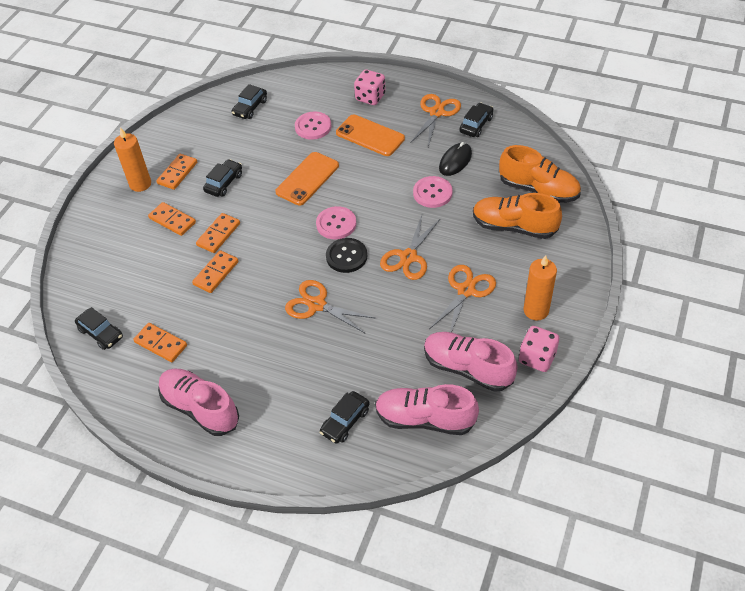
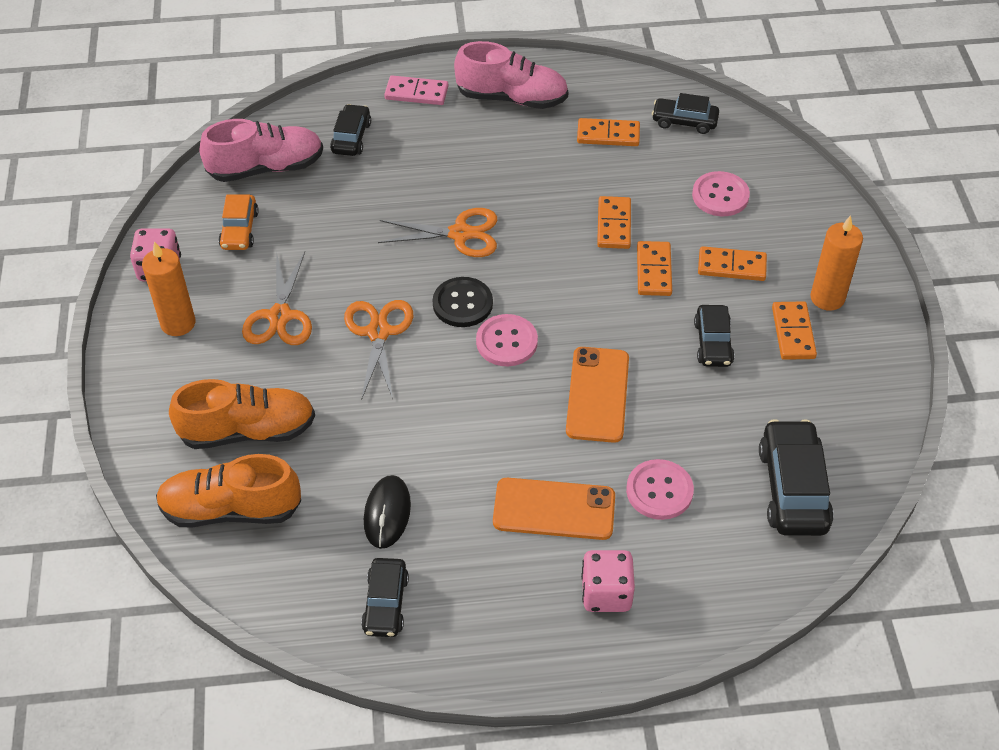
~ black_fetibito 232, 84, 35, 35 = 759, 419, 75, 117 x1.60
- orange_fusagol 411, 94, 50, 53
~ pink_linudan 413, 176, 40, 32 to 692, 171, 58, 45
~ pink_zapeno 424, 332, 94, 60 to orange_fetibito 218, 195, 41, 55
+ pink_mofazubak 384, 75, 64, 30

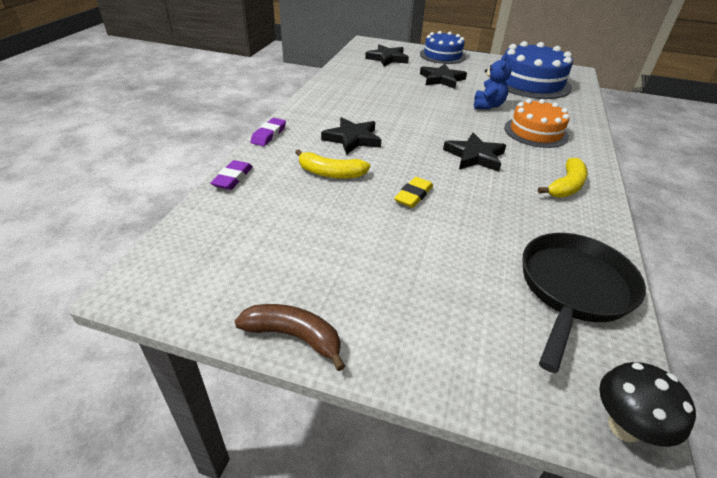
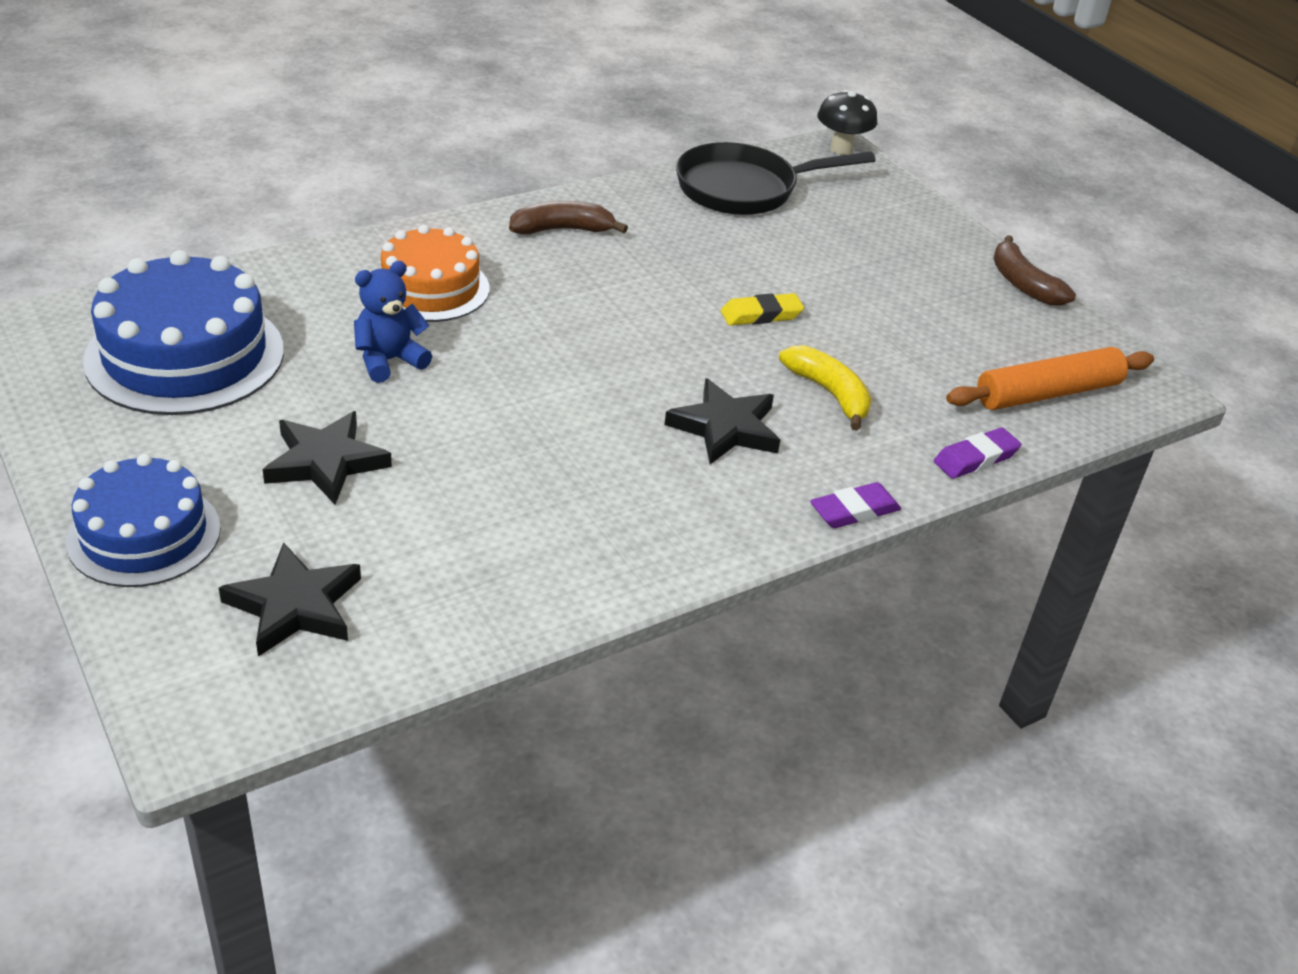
- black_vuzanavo 443, 133, 63, 39
~ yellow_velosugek 538, 157, 50, 41 to brown_velosugek 509, 201, 119, 34
+ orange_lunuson 946, 347, 208, 63

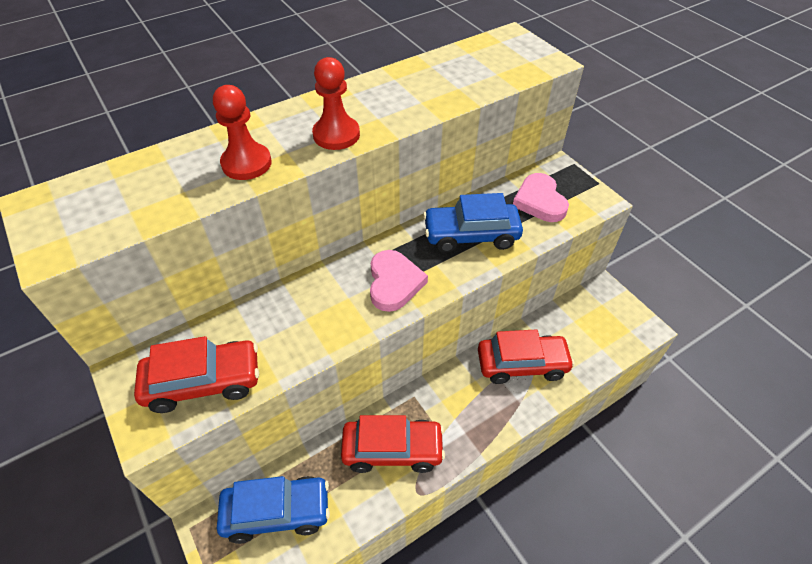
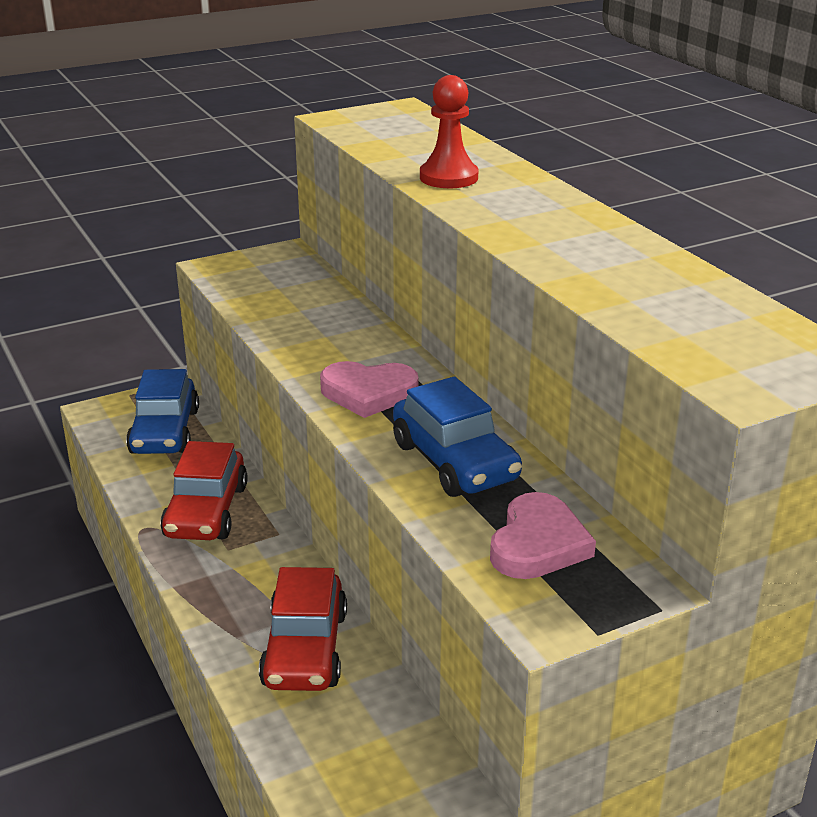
- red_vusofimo 312, 57, 48, 93
~ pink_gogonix 513, 173, 56, 49 = 490, 492, 106, 87 120 degrees clockwise
~ blue_fetibito 423, 193, 100, 60 = 393, 376, 129, 121 150 degrees clockwise
- red_fetibito 134, 336, 125, 77

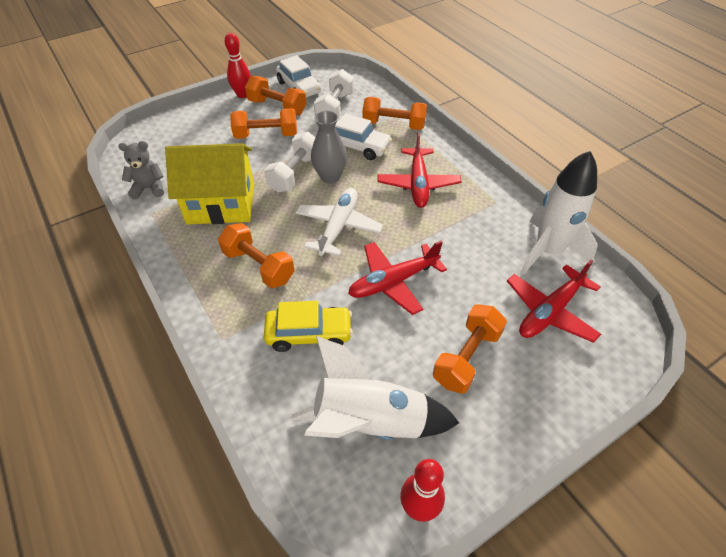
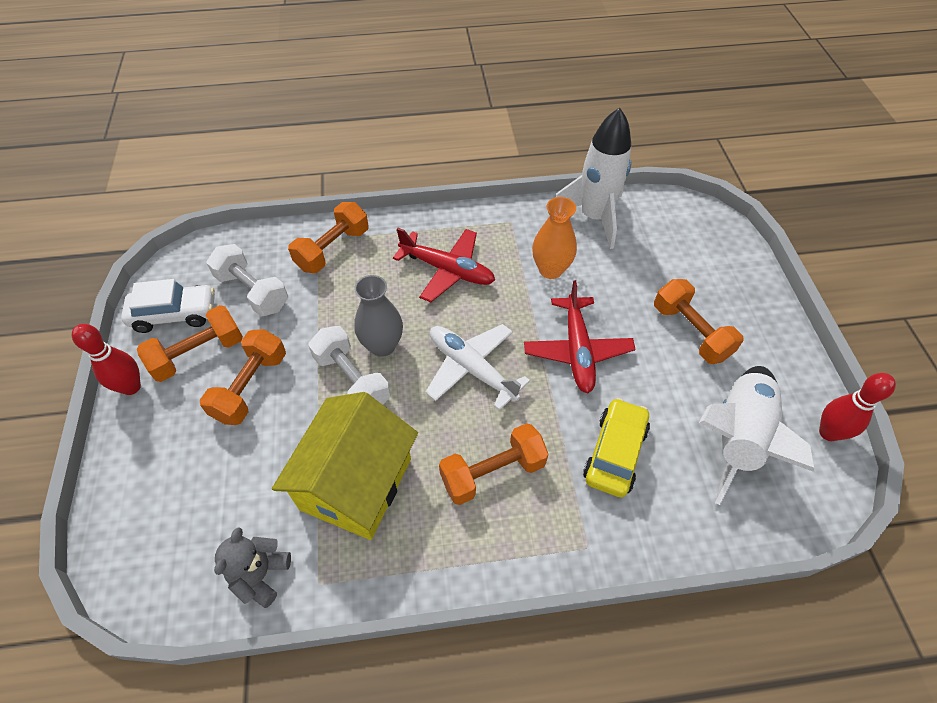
- white_fetibito 335, 113, 57, 47
- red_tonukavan 507, 259, 94, 84
+ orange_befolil 532, 197, 45, 82

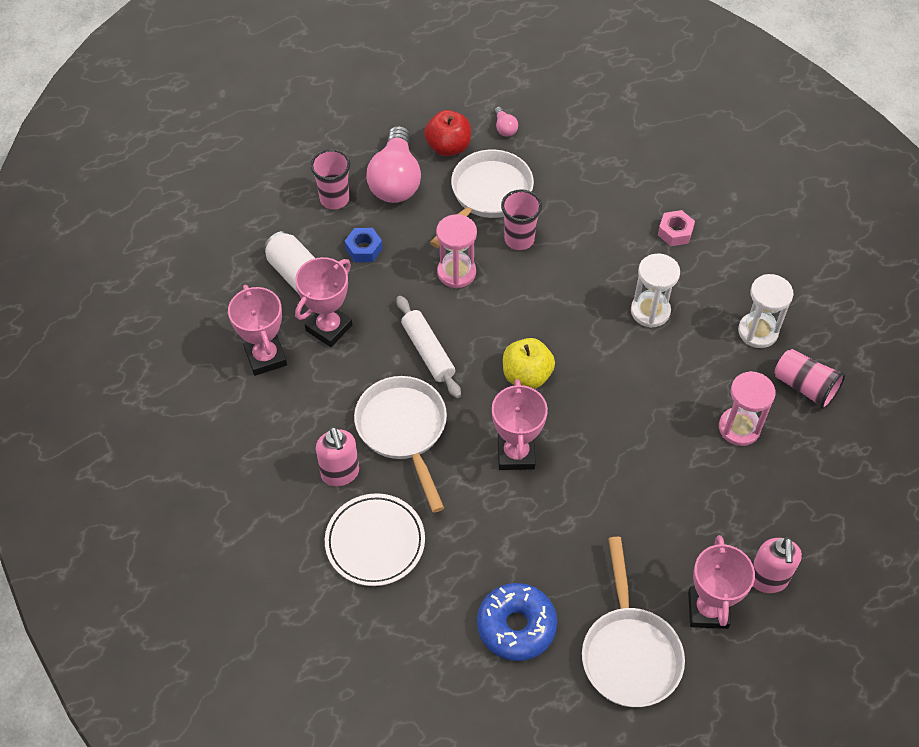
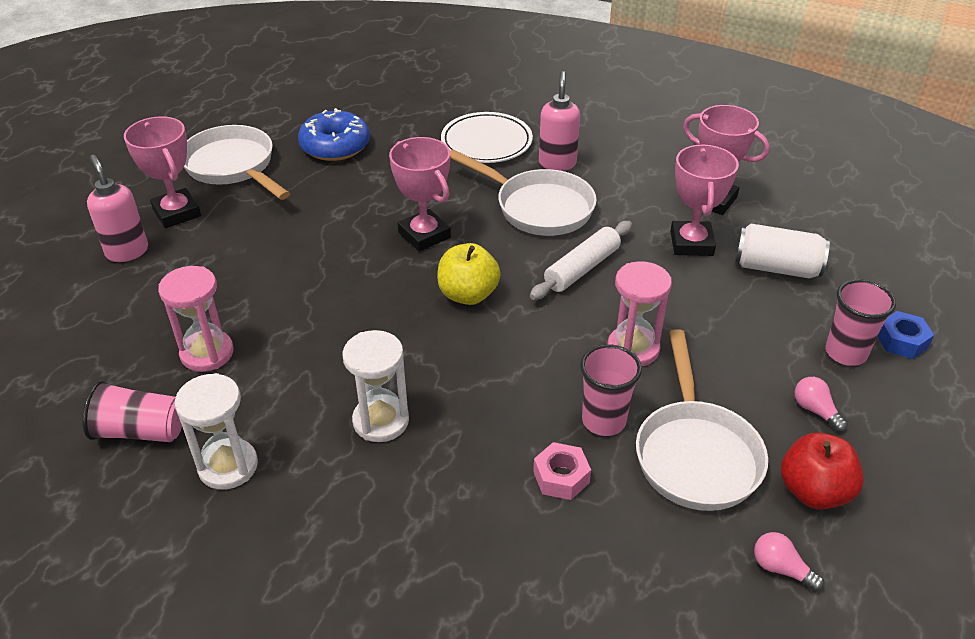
~ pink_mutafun 366, 126, 55, 77 = 794, 377, 54, 55 x0.42
~ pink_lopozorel 658, 210, 37, 36 to 533, 442, 58, 58
~ blue_lopozorel 345, 228, 38, 34 to 878, 311, 56, 48
~ white_lunuson 397, 296, 64, 102 = 530, 221, 102, 79 75 degrees counterclockwise
~ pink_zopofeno 316, 427, 43, 59 = 539, 71, 41, 100 60 degrees clockwise

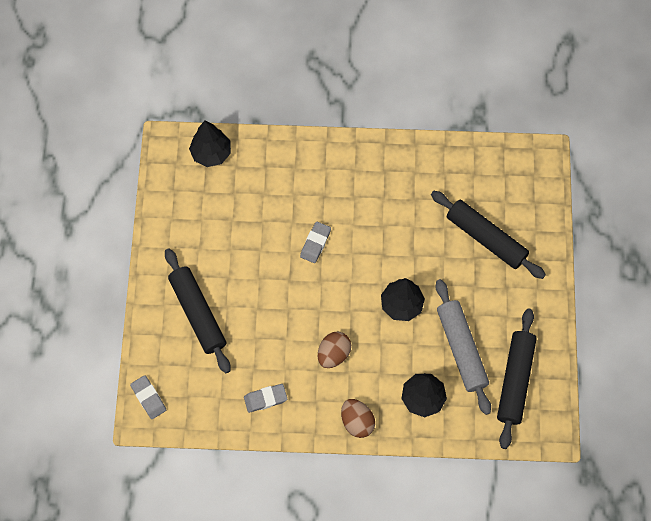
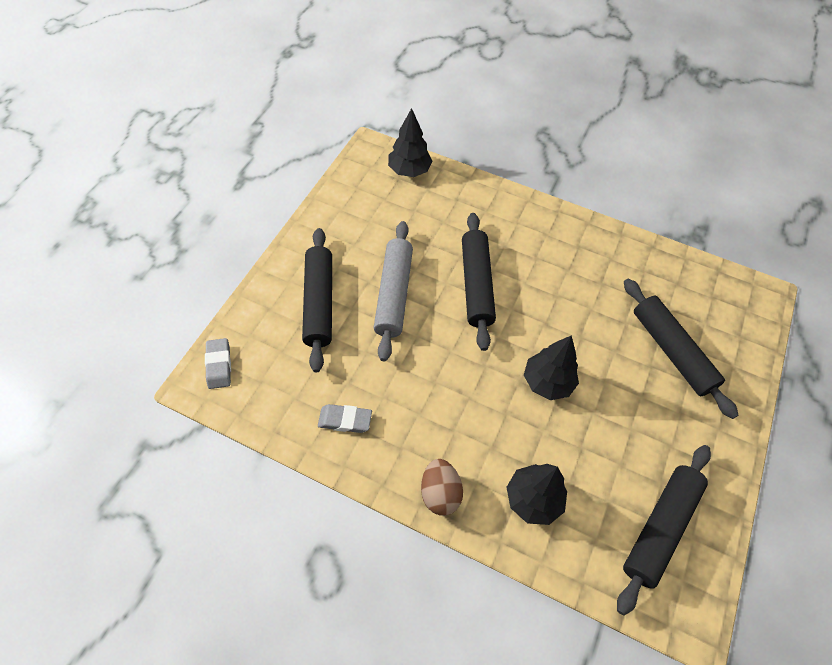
~ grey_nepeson 300, 221, 31, 42 to black_lunuson 462, 213, 34, 138
~ grey_lunuson 436, 279, 55, 136 to 374, 221, 39, 140
- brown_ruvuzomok 318, 332, 33, 36

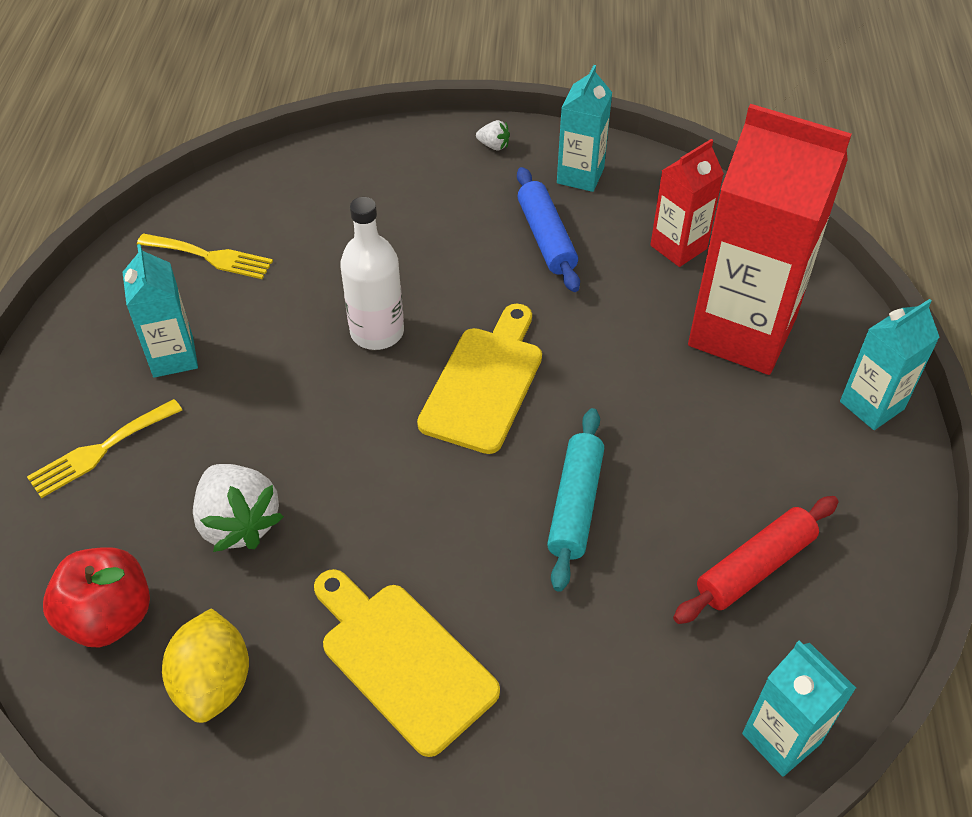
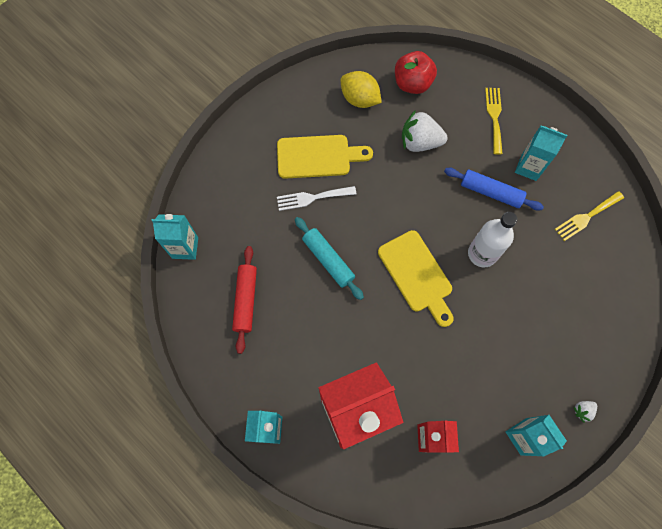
~ blue_lunuson 517, 167, 63, 125 to 444, 168, 100, 43
+ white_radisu 277, 186, 80, 25

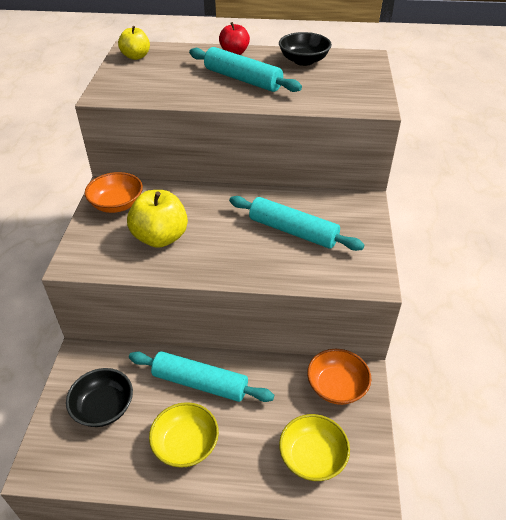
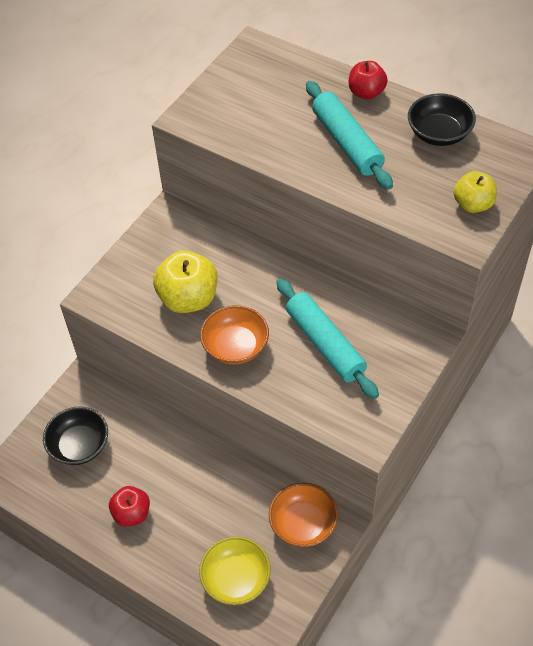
~ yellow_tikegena 118, 26, 32, 34 to 453, 171, 44, 42
~ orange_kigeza 85, 172, 58, 41 to 200, 305, 69, 59
- turquoise_lunuson 129, 351, 145, 51
~ yellow_kigeza 149, 402, 70, 66 to red_tikegena 109, 486, 41, 41

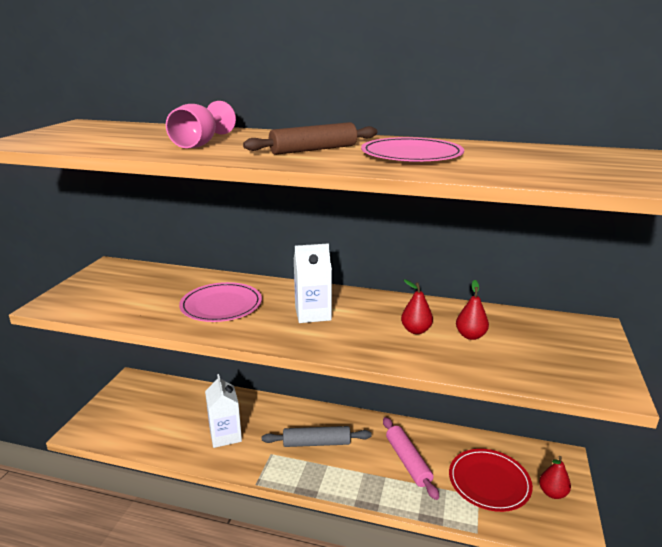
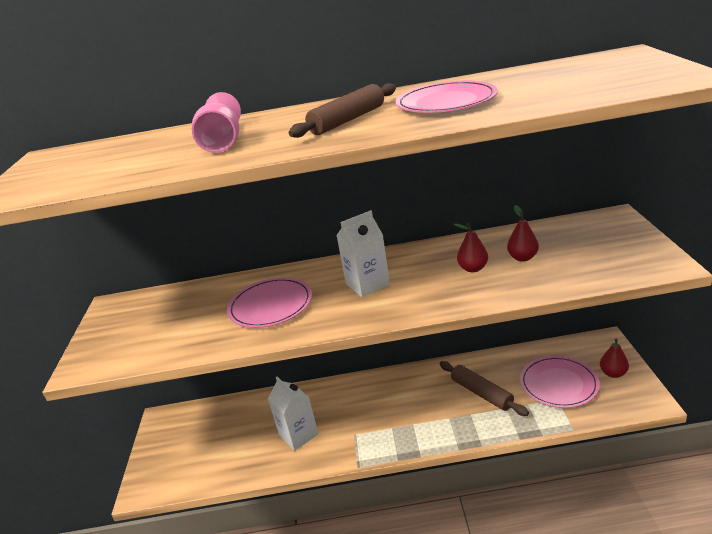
~ pink_lunuson 383, 417, 56, 83 to brown_lunuson 440, 361, 89, 55
- grey_lunuson 262, 426, 110, 21
~ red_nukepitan 449, 449, 84, 63 to pink_nukepitan 520, 356, 80, 52

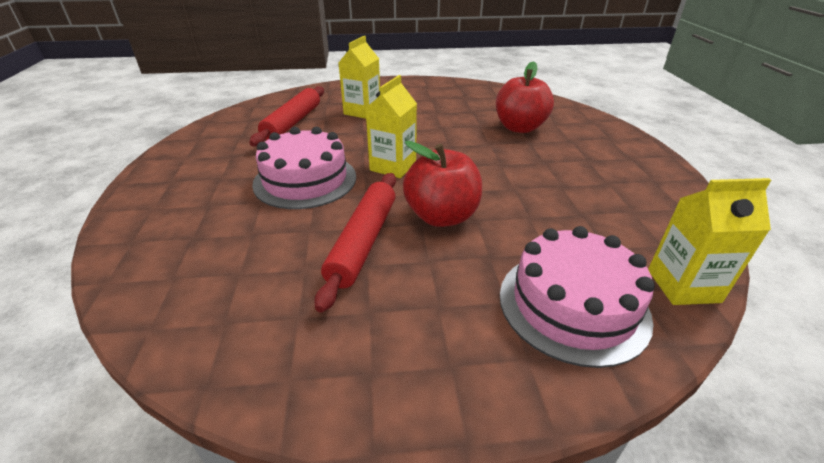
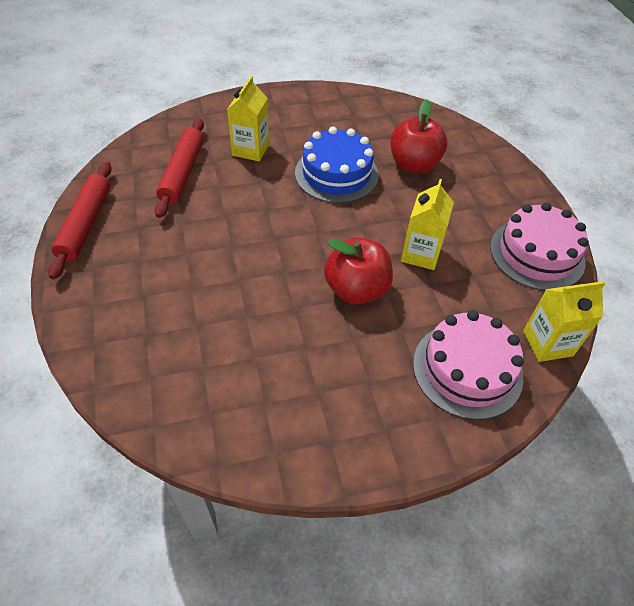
~ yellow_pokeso 366, 75, 51, 103 to 401, 179, 53, 91
~ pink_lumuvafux 252, 127, 104, 82 to 490, 203, 99, 88
~ red_lunuson 314, 173, 82, 139 to 48, 162, 64, 118
+ blue_lumuvafux 295, 127, 84, 76

